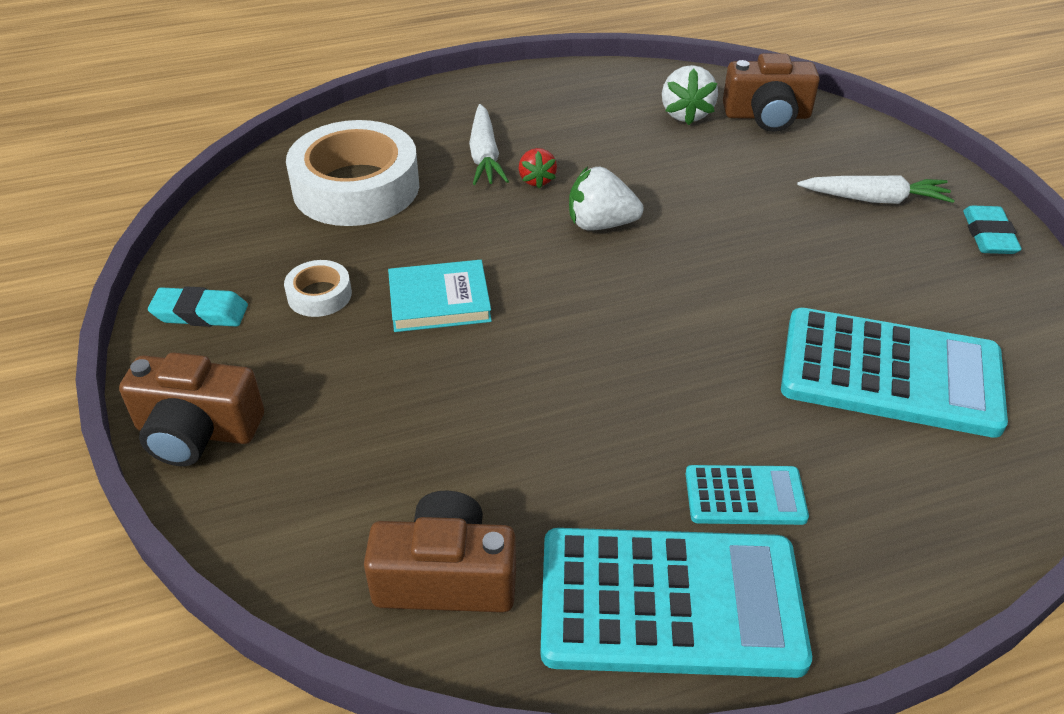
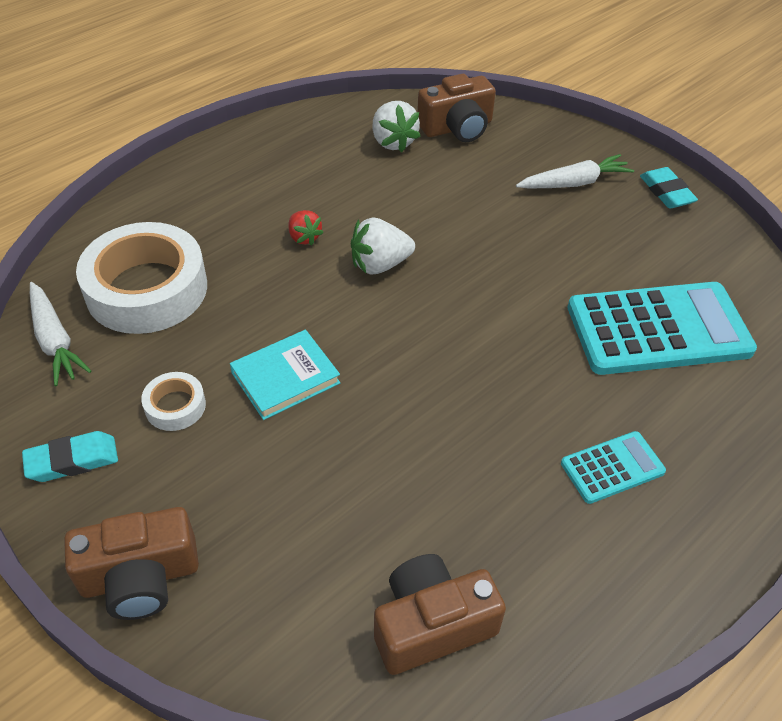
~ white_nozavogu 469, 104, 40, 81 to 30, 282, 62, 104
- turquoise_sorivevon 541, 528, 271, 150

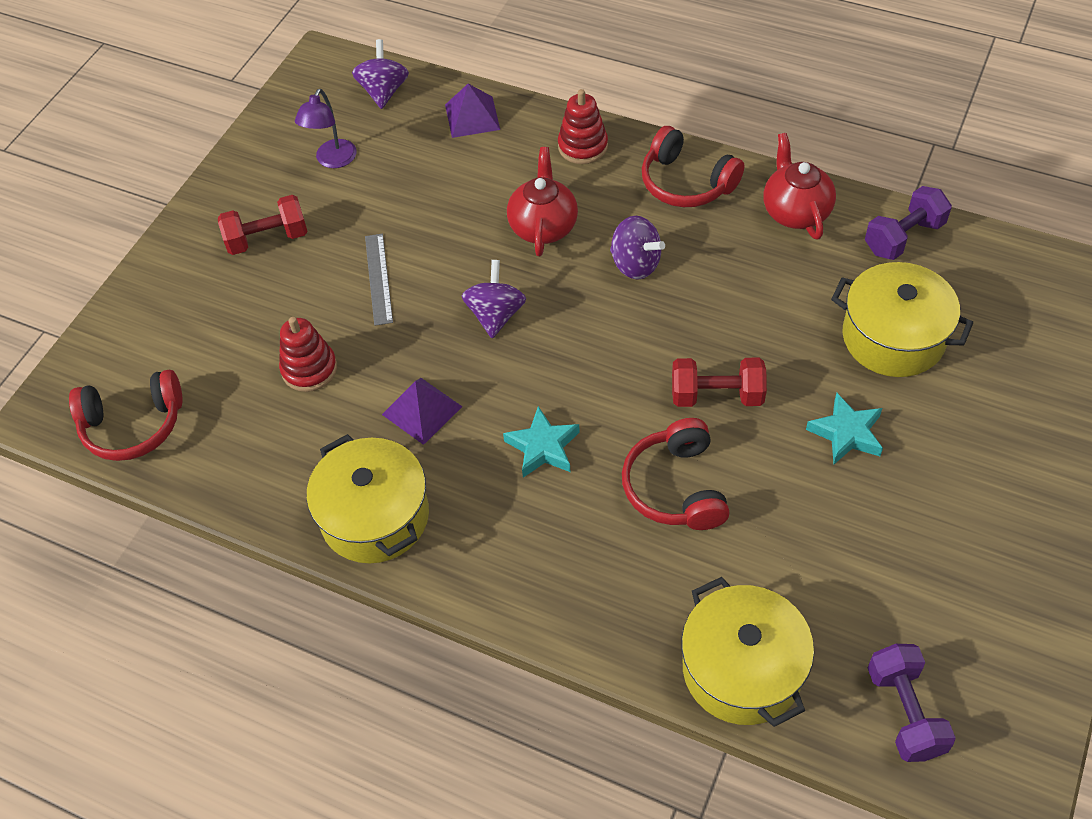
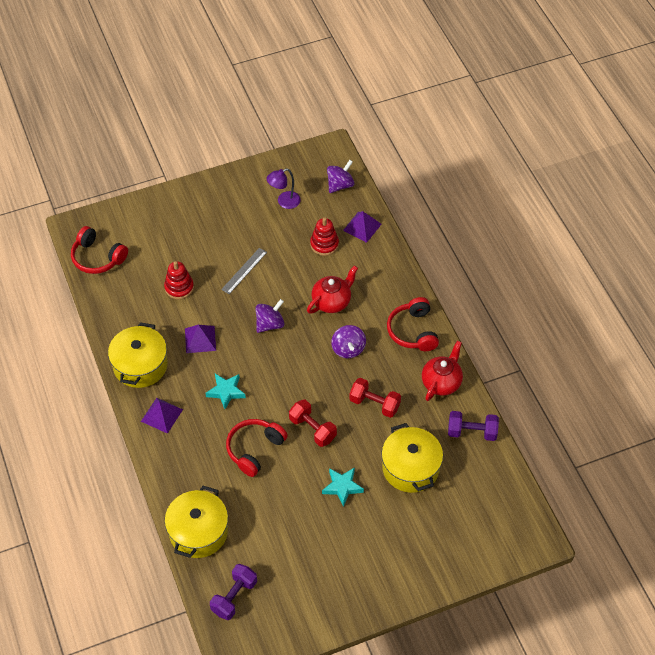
~ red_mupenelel 558, 89, 50, 75 to 310, 218, 29, 38
~ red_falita 218, 195, 90, 60 to 349, 378, 52, 40
+ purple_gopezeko 141, 398, 42, 36

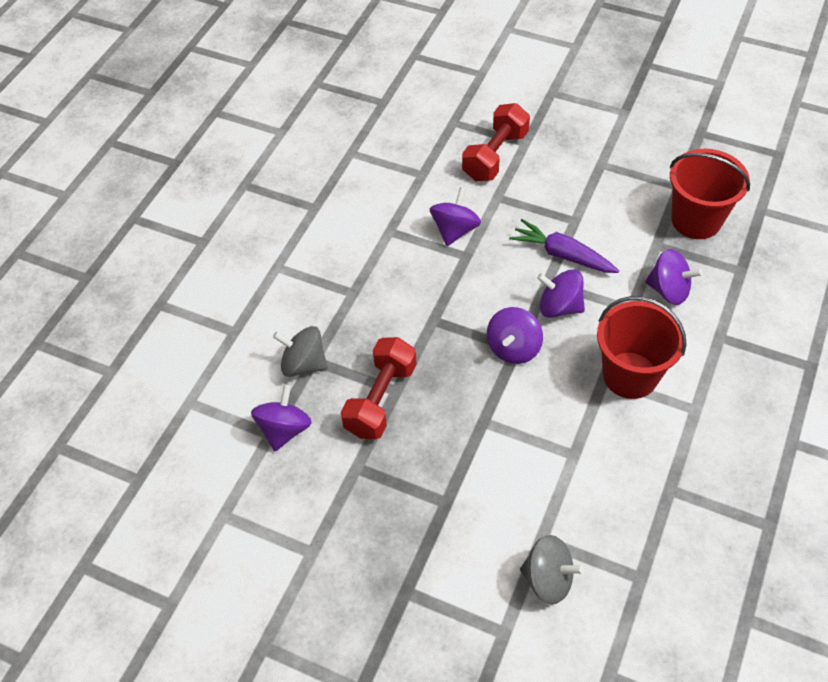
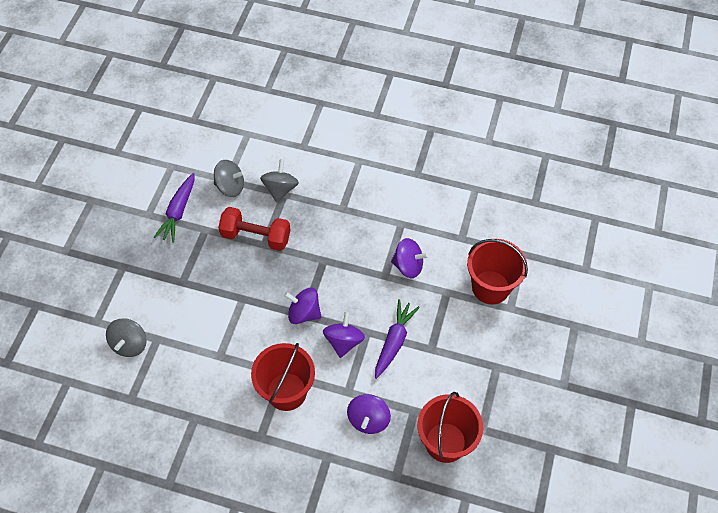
~ red_falita 462, 103, 68, 78 to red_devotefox 467, 239, 61, 66
~ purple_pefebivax 251, 384, 61, 67 to grey_pefebivax 214, 160, 31, 37
+ purple_nozavogu 154, 173, 40, 69

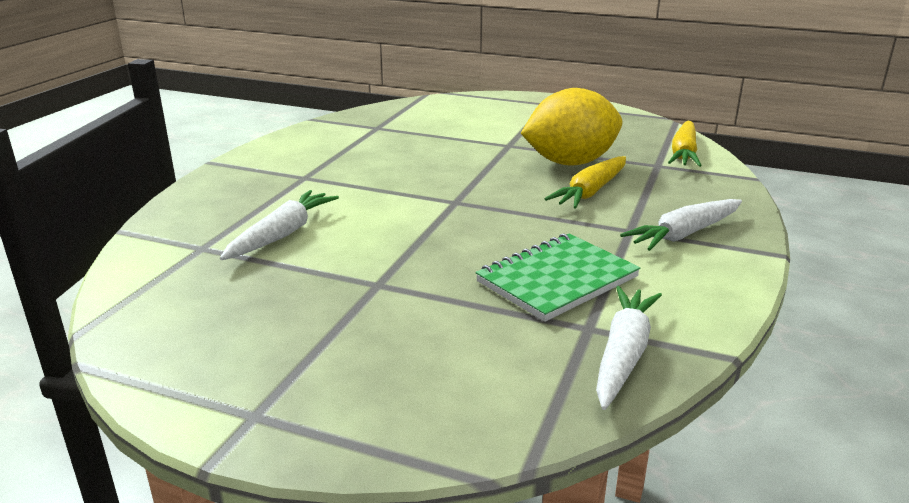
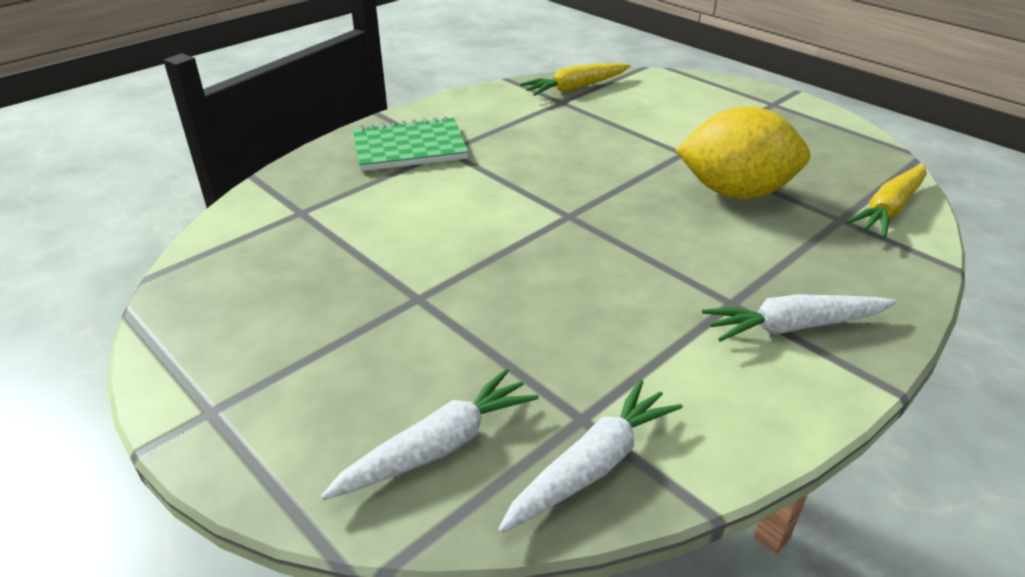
~ yellow_nozavogu 545, 156, 81, 53 to 520, 63, 110, 33
~ white_nozavogu 220, 190, 119, 70 to 320, 368, 219, 132
~ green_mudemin 475, 233, 165, 89 to 352, 116, 116, 55

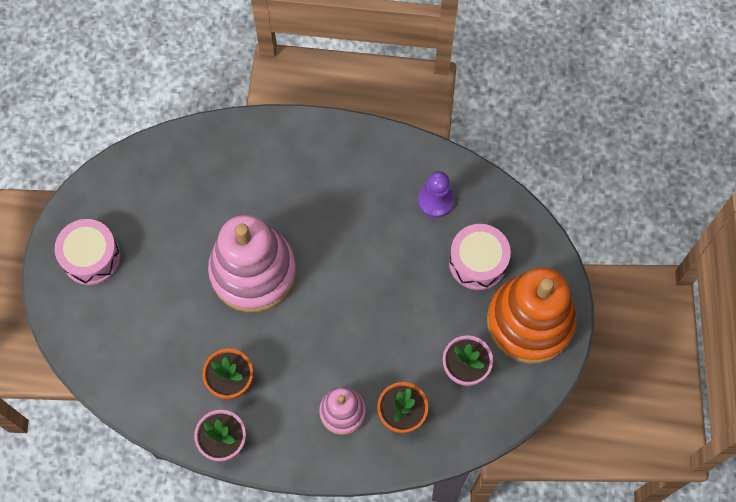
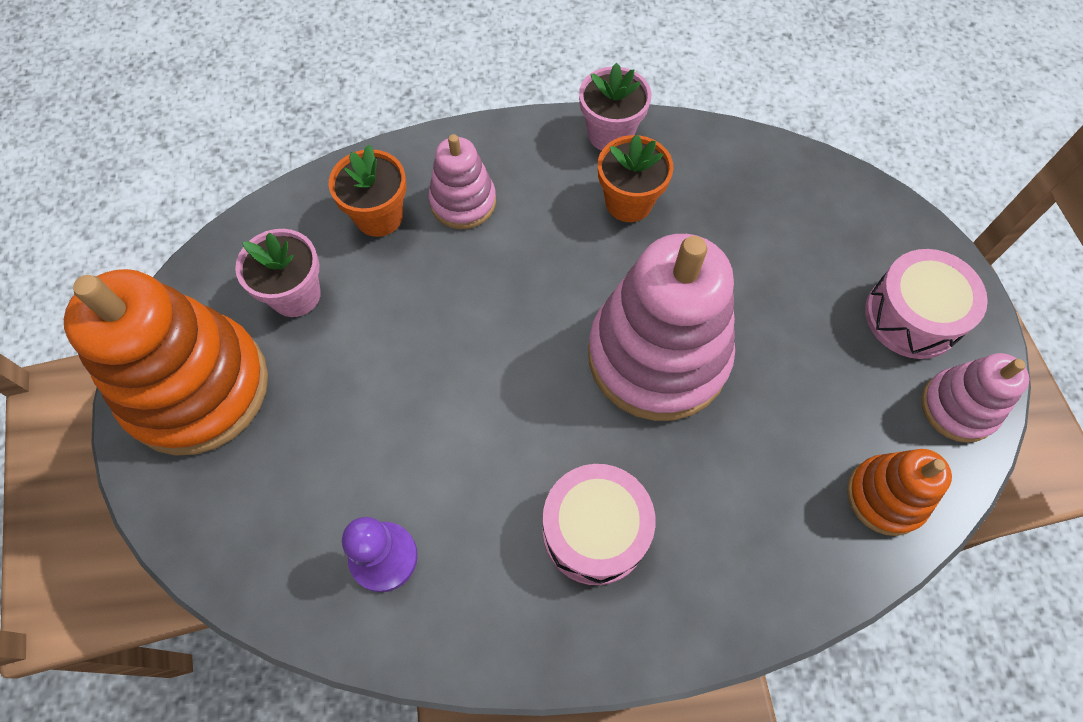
~ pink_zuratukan 449, 224, 62, 66 to 543, 464, 113, 121
+ pink_mupenelel 921, 353, 108, 90
+ orange_mupenelel 847, 449, 105, 87

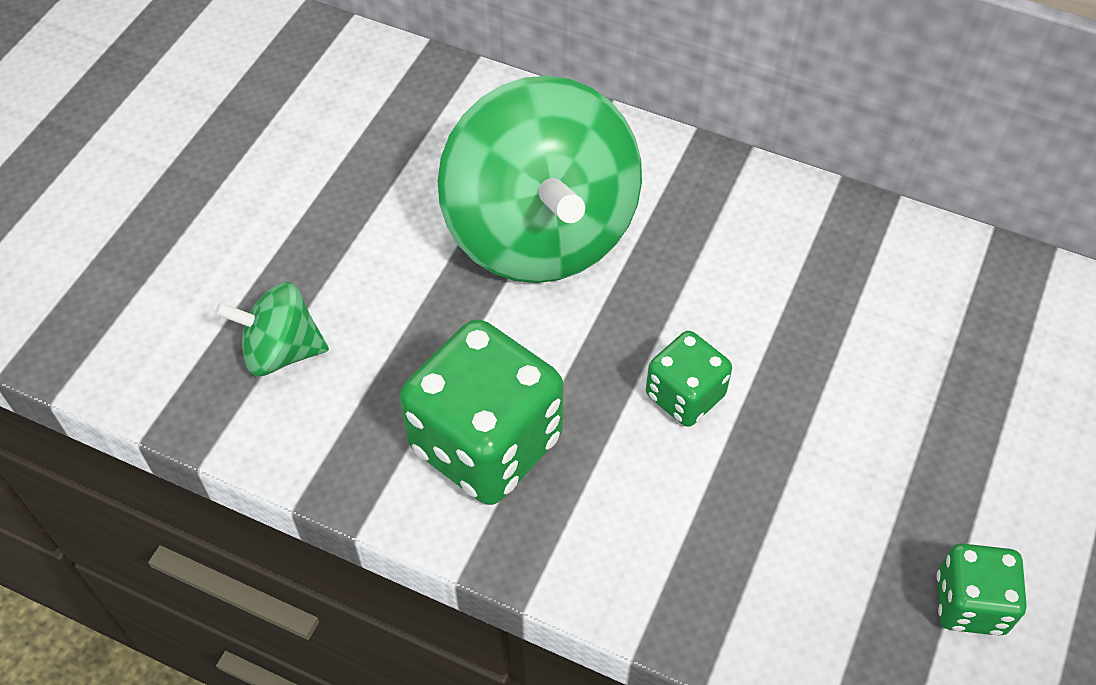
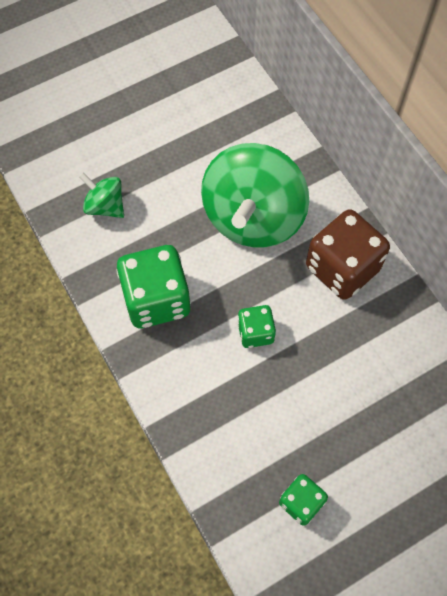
+ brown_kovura 306, 209, 84, 91

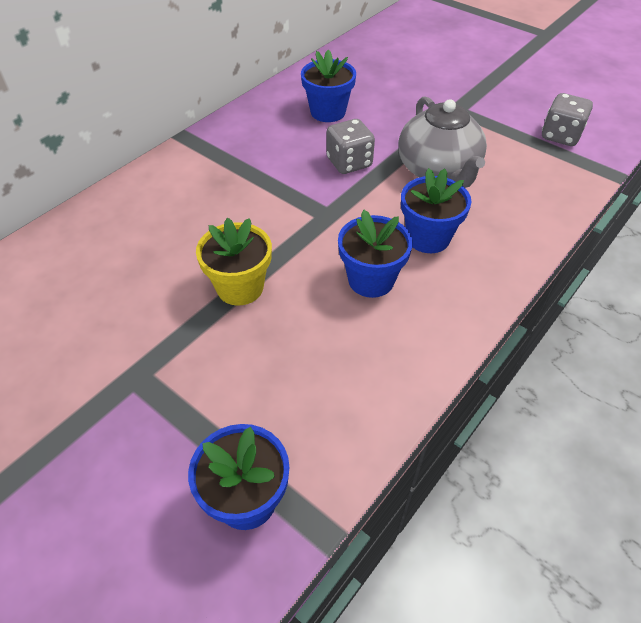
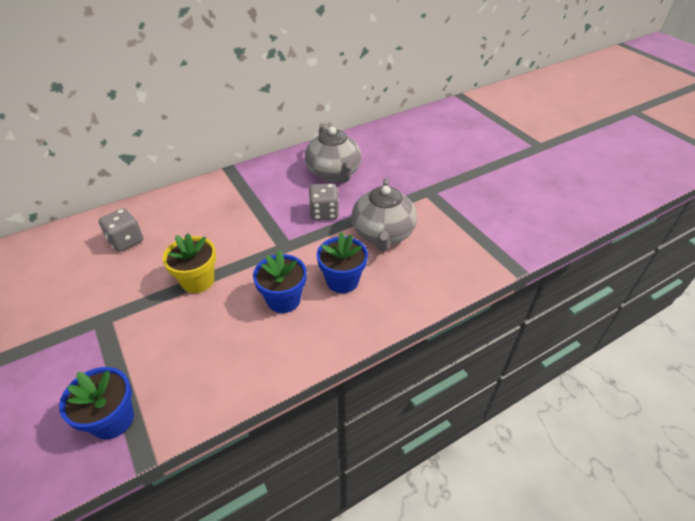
~ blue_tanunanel 301, 50, 55, 72 to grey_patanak 305, 126, 56, 57
~ grey_kovura 542, 93, 51, 53 to 98, 208, 45, 44

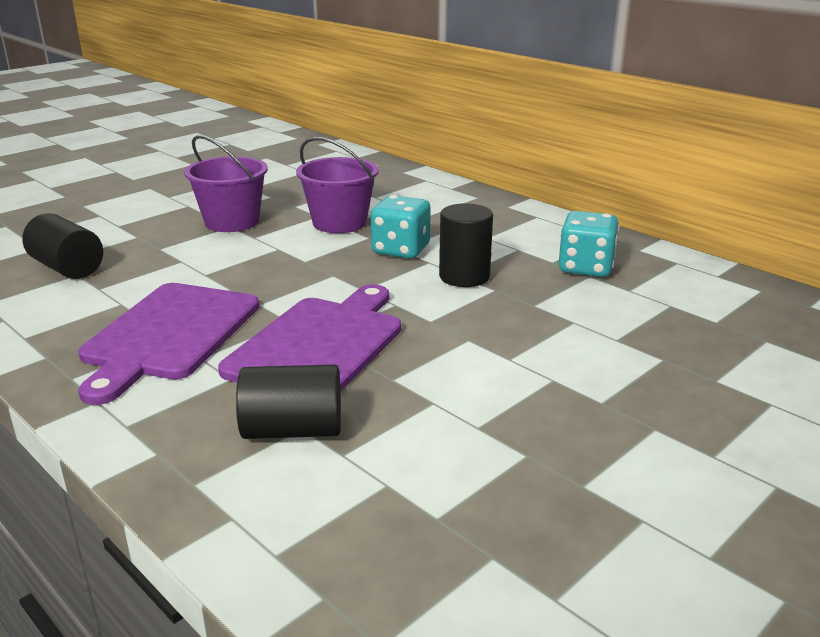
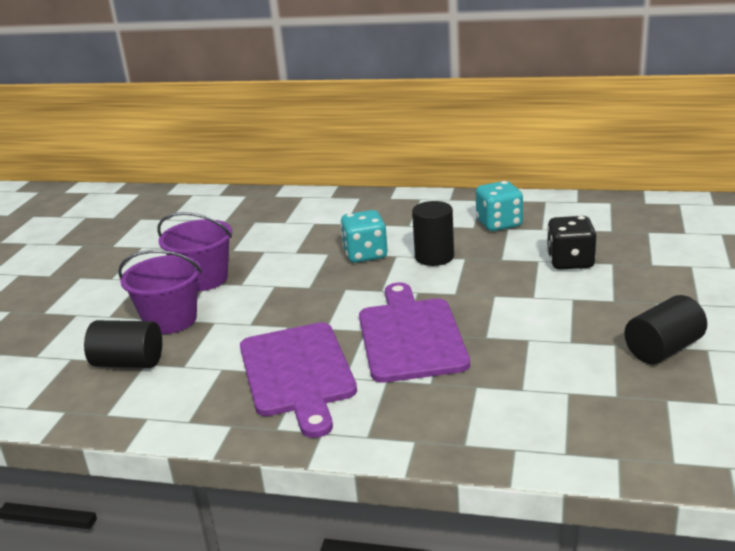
~ purple_devotefox 296, 137, 83, 96 to 118, 250, 84, 84
~ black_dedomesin 236, 364, 105, 75 to 624, 295, 83, 69
+ black_kovura 547, 216, 49, 54

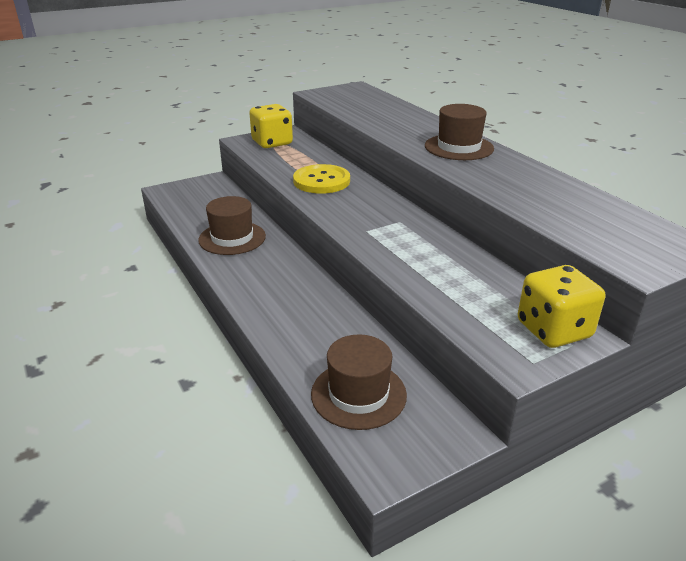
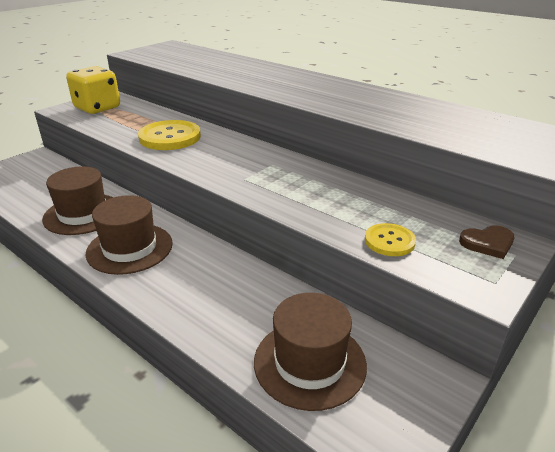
~ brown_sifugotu 425, 104, 69, 56 to 86, 195, 87, 80
~ yellow_kovura 518, 265, 87, 83 to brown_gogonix 459, 225, 55, 34
+ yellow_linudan 365, 223, 51, 33

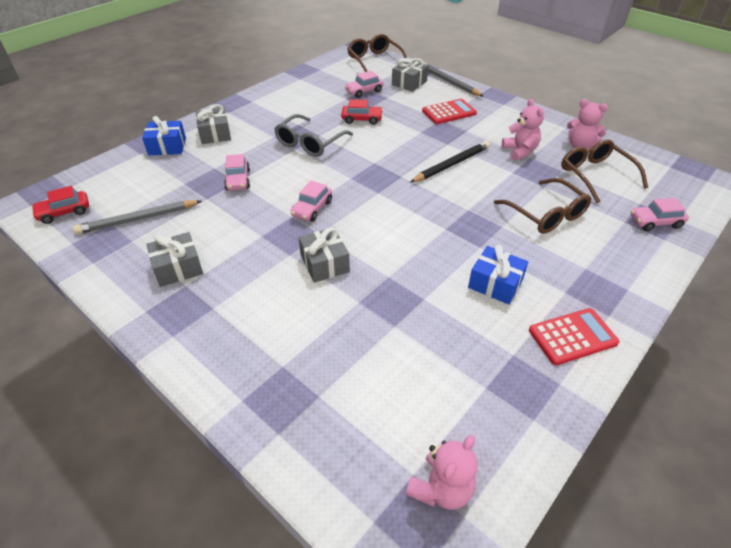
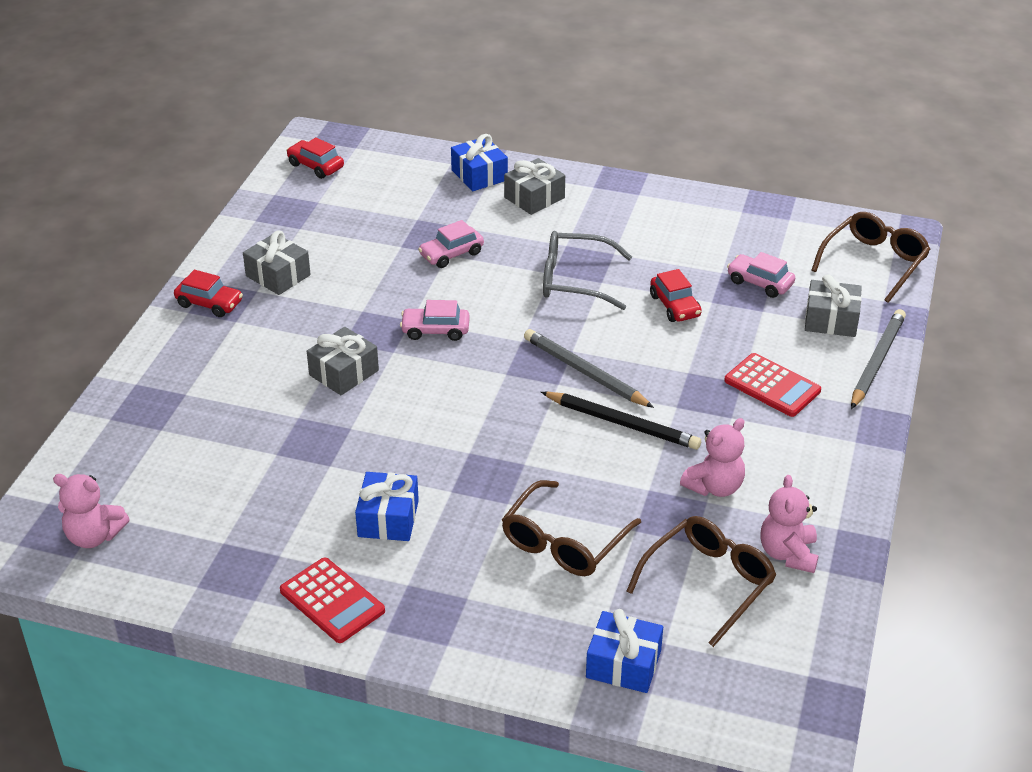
~ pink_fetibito 631, 198, 58, 33 to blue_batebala 586, 609, 77, 84
~ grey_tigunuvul 73, 200, 128, 34 to 524, 329, 130, 79
+ red_fetibito 174, 270, 69, 47

